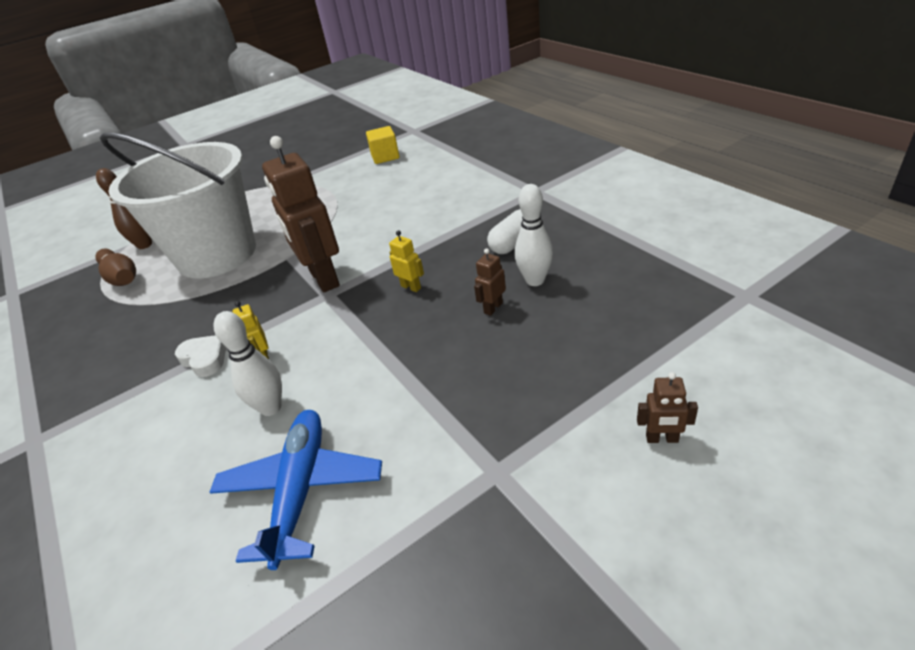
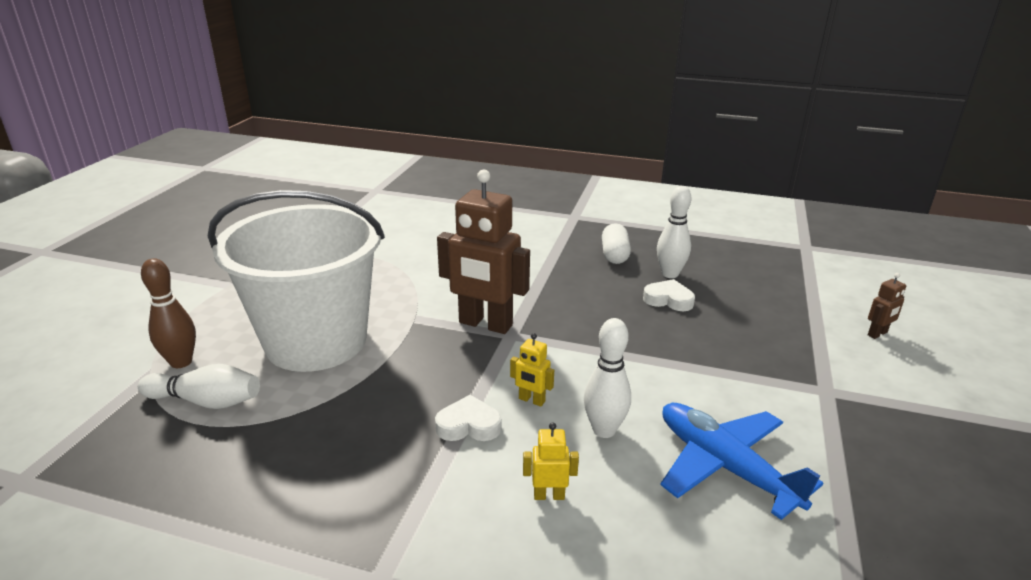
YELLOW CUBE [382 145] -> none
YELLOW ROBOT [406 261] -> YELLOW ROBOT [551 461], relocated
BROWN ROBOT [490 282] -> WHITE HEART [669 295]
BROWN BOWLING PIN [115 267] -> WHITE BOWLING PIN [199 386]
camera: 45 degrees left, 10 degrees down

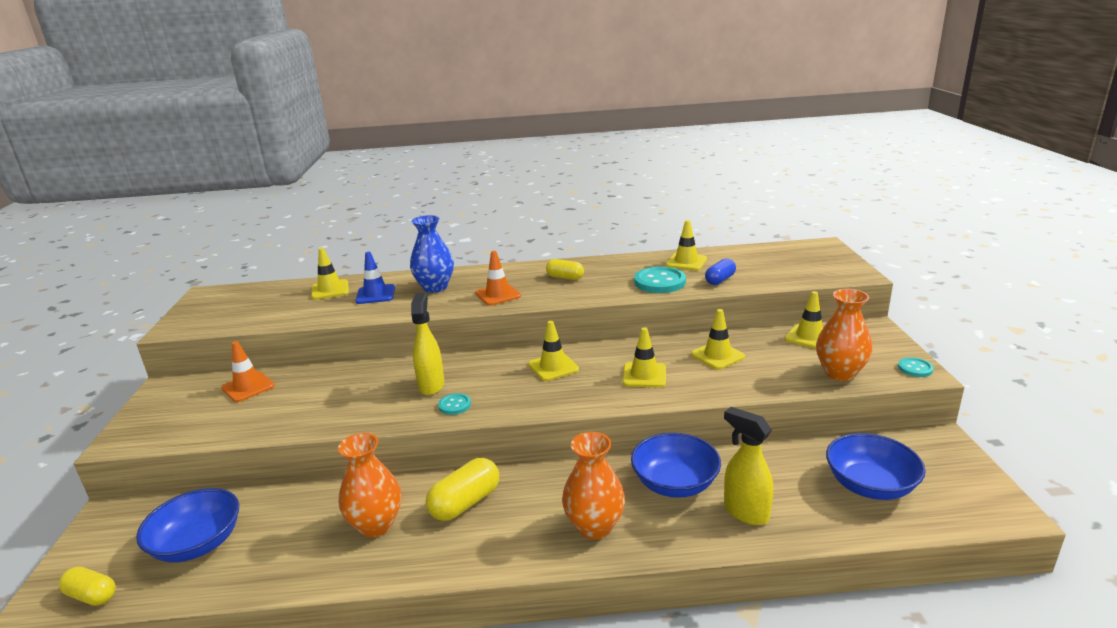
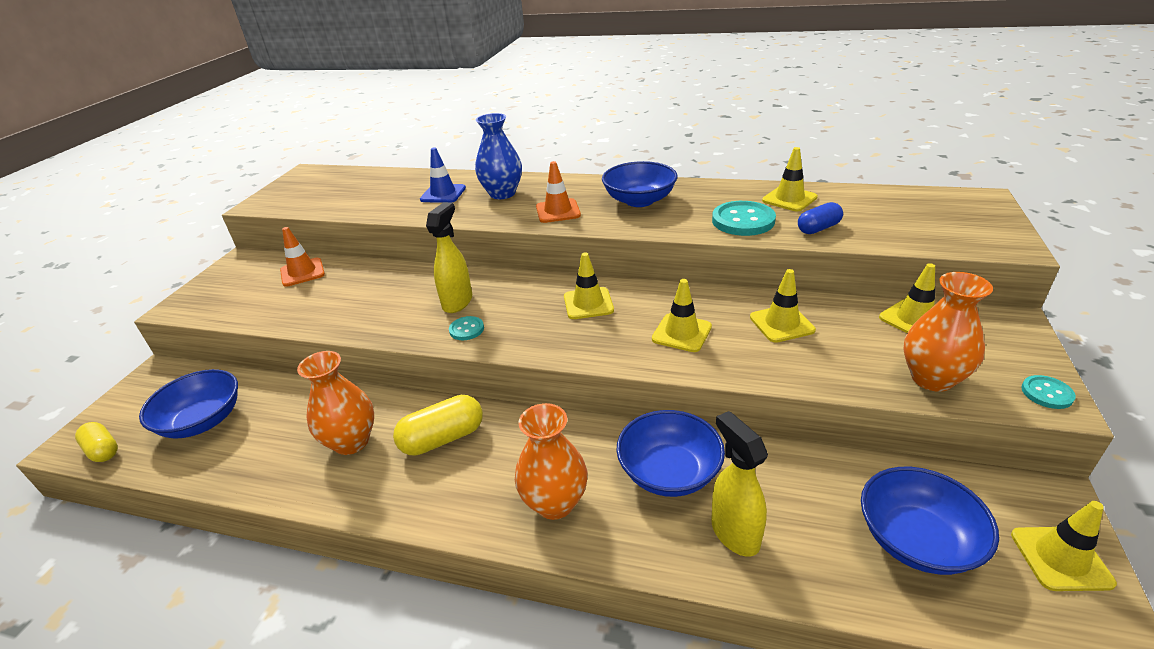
YELLOW TRAFFIC CONE [330 274] -> YELLOW TRAFFIC CONE [1064 546], relocated
YELLOW CAPSULE [565 269] -> BLUE BOWL [640 184]
camera: 20 degrees right, 10 degrees up

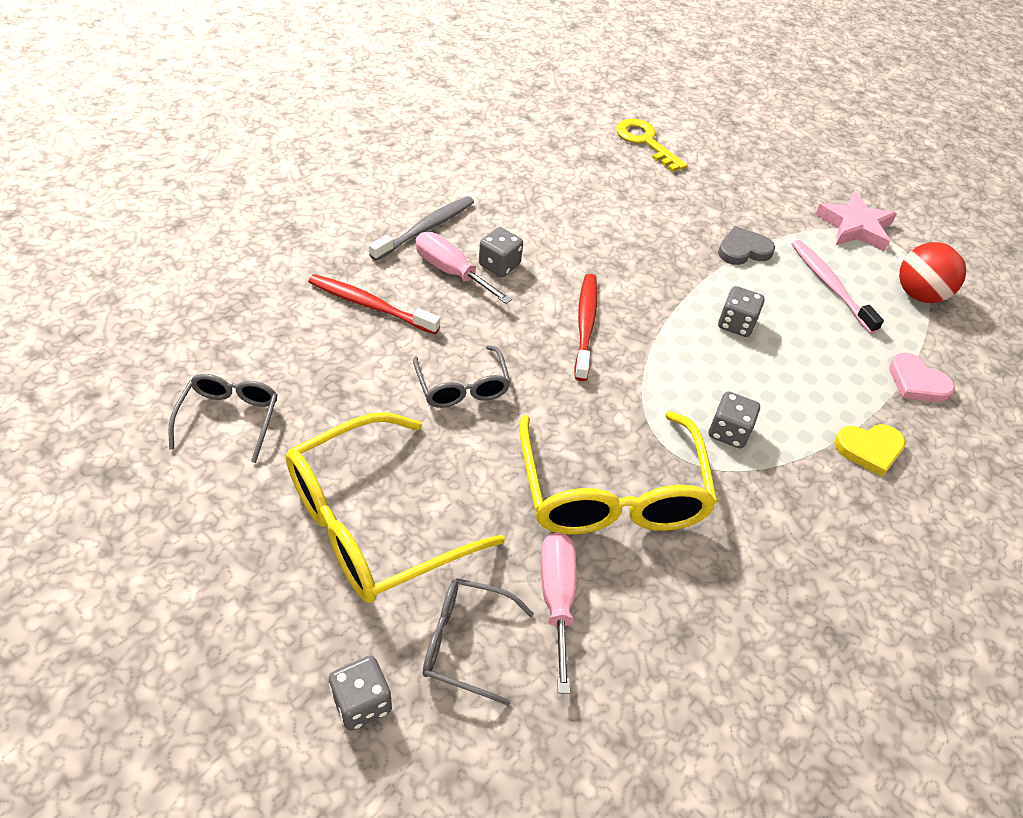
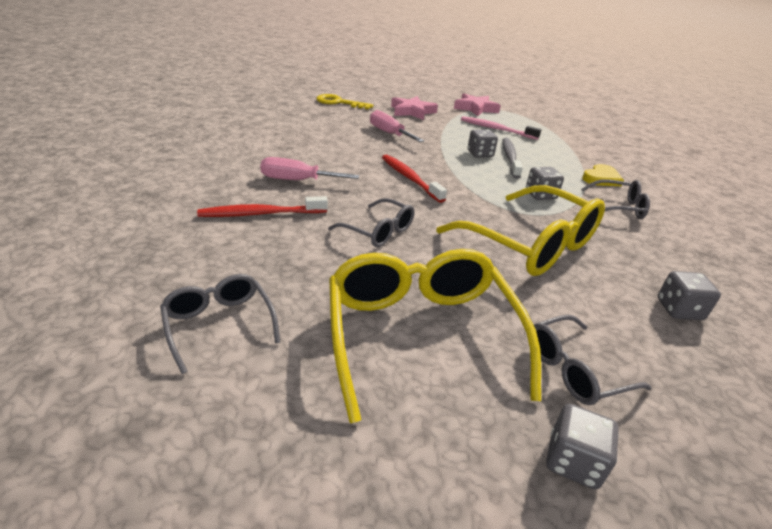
GREY HEART [746 245] -> none
PINK HEART [922 377] -> none
RED BALL [932 272] -> none
none -> PINK STAR [414 108]
none -> GREY GLASSES [615 199]
GREY TOOTHBRUSH [421 228] -> GREY TOOTHBRUSH [513 158], relocated
GREY DICE [501 252] -> GREY DICE [689 295], relocated
PINK SCREWDRIVER [558 613] -> PINK SCREWDRIVER [397 126], relocated
YELLOW GLASSES [395 507] -> YELLOW GLASSES [435 336], 150 degrees clockwise
camera: 35 degrees left, 15 degrees down

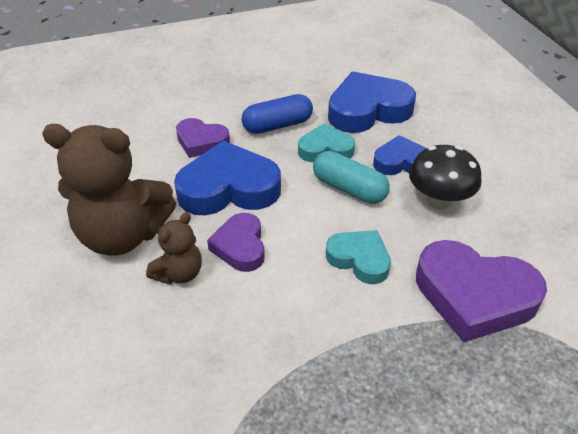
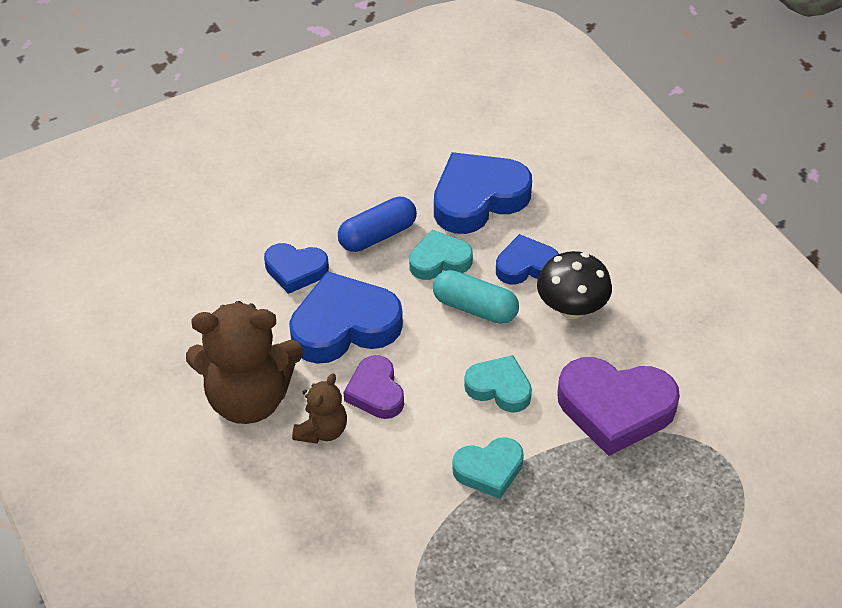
none -> TURQUOISE HEART [488 468]
PURPLE HEART [203 138] -> BLUE HEART [296 268]
camera: 10 degrees left, 5 degrees up

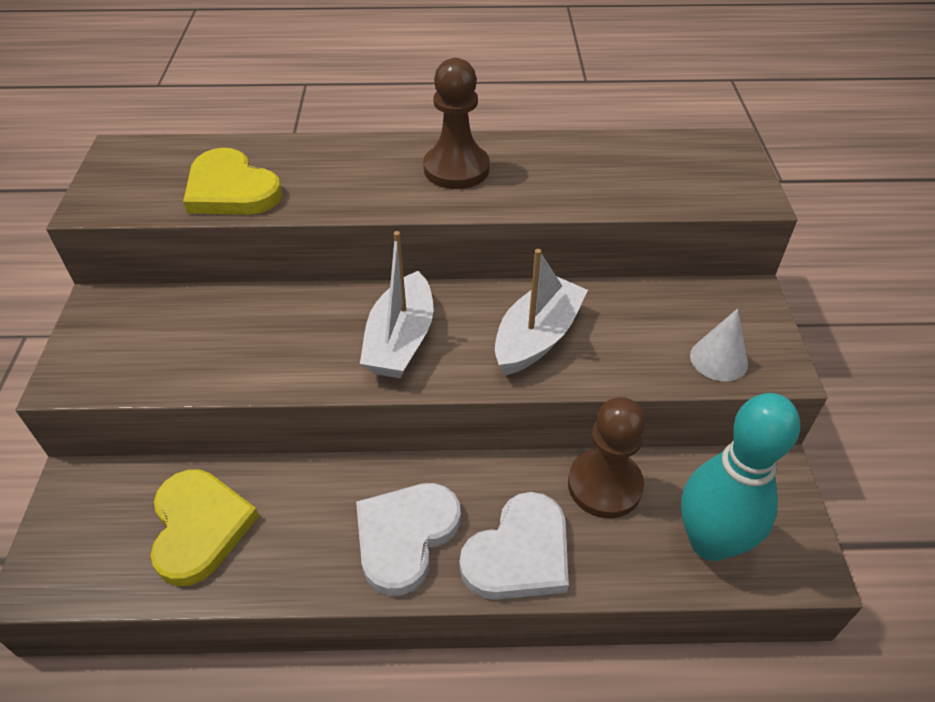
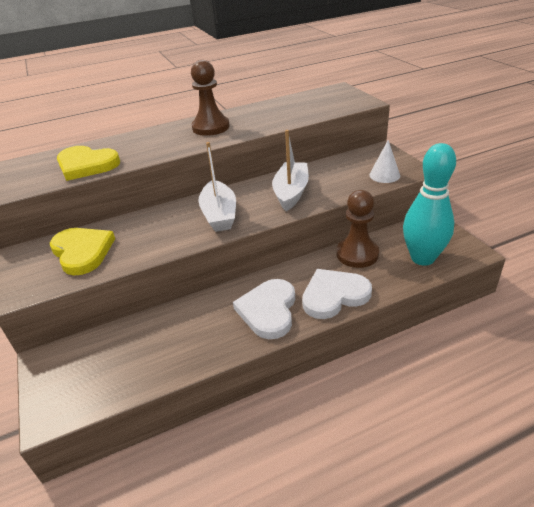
YELLOW HEART [205 527] -> YELLOW HEART [82 251], relocated
WHITE HEART [514 546] -> WHITE HEART [337 294], 135 degrees counterclockwise
camera: 20 degrees left, 10 degrees down

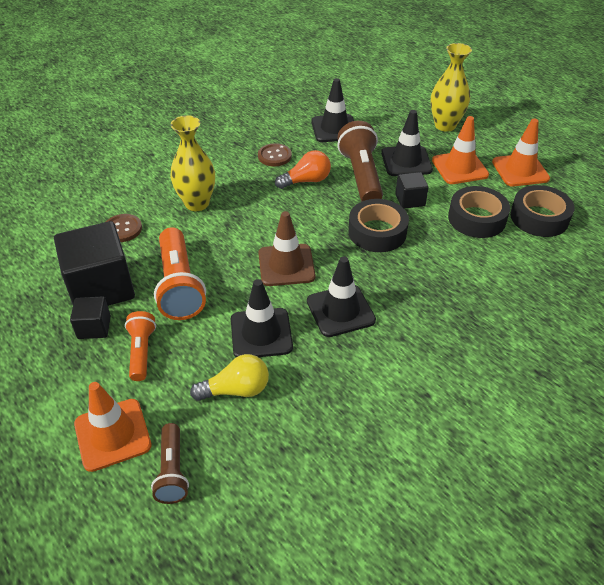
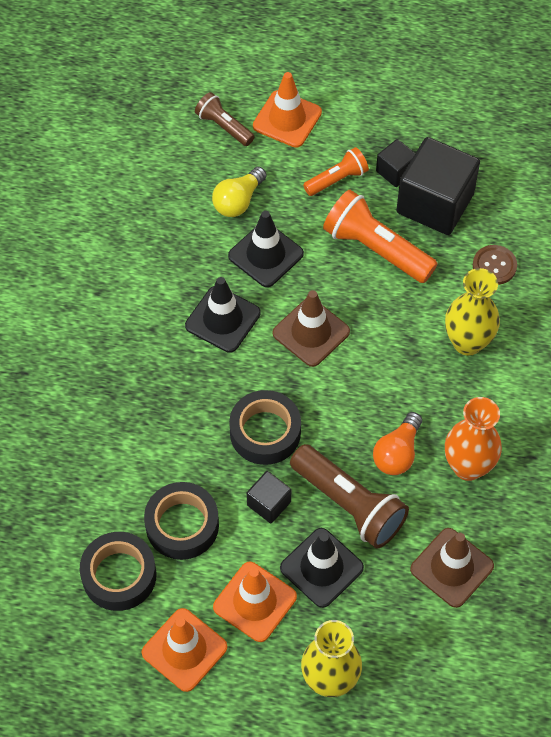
BROWN BUTTON [275 154] -> ORANGE VASE [473 439]
BLACK TRAFFIC CONE [332 110] -> BROWN TRAFFIC CONE [452 568]
ORANGE FLASHLIGHT [140 346] -> ORANGE FLASHLIGHT [336 171], 75 degrees counterclockwise
camera: 140 degrees right, 15 degrees up

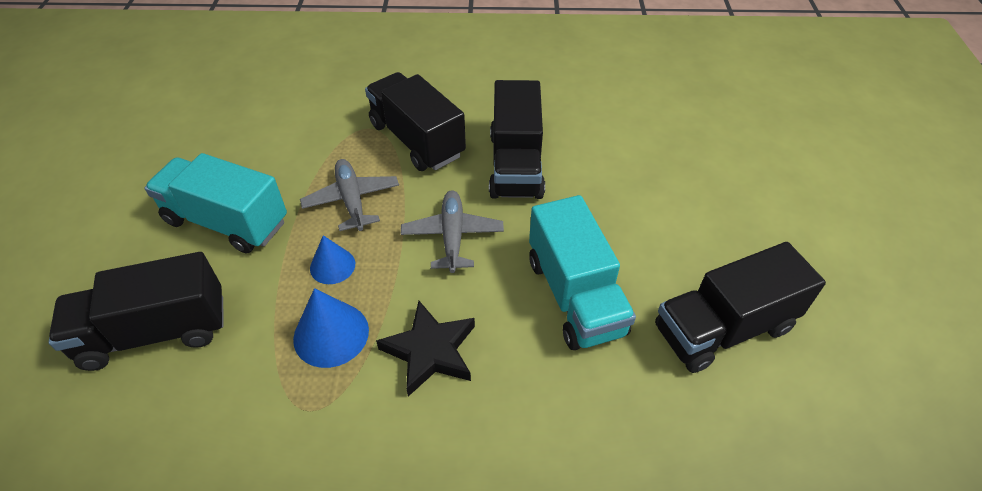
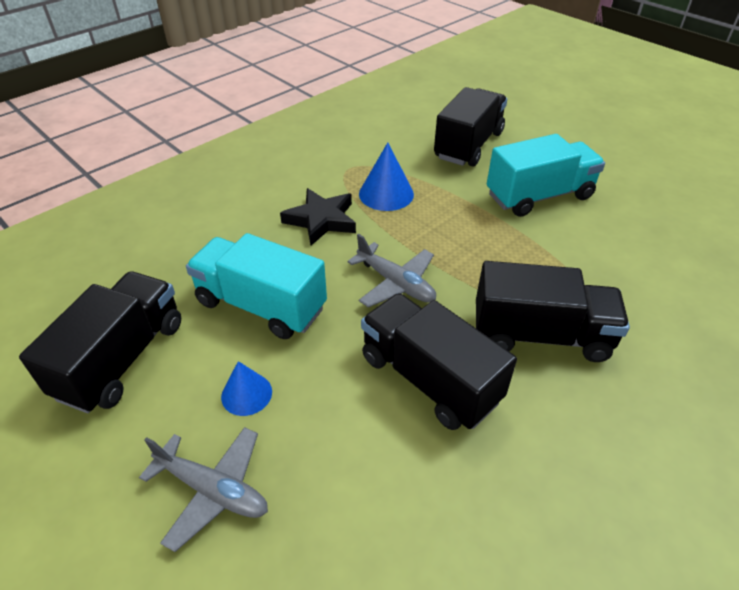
GREY PLANE [349 195] -> GREY PLANE [203 489], relocated
BLUE CONE [332 259] -> BLUE CONE [246 388], relocated
camera: 135 degrees right, 5 degrees down

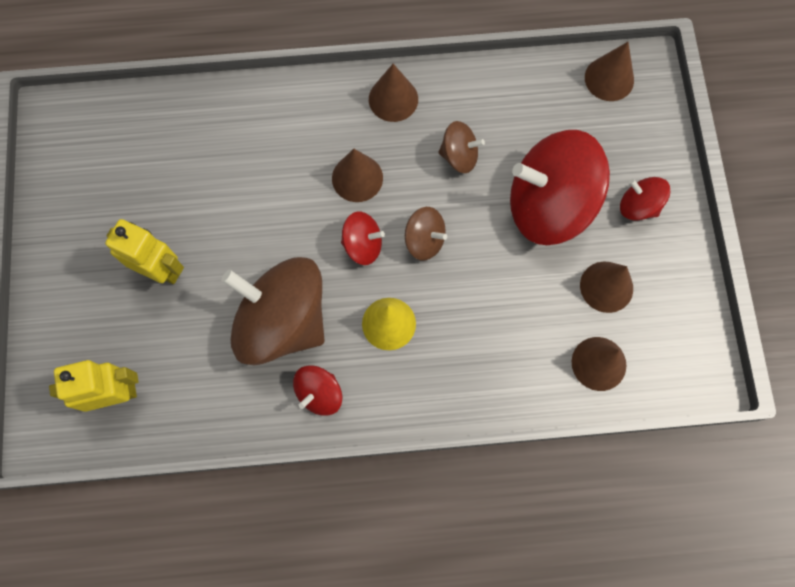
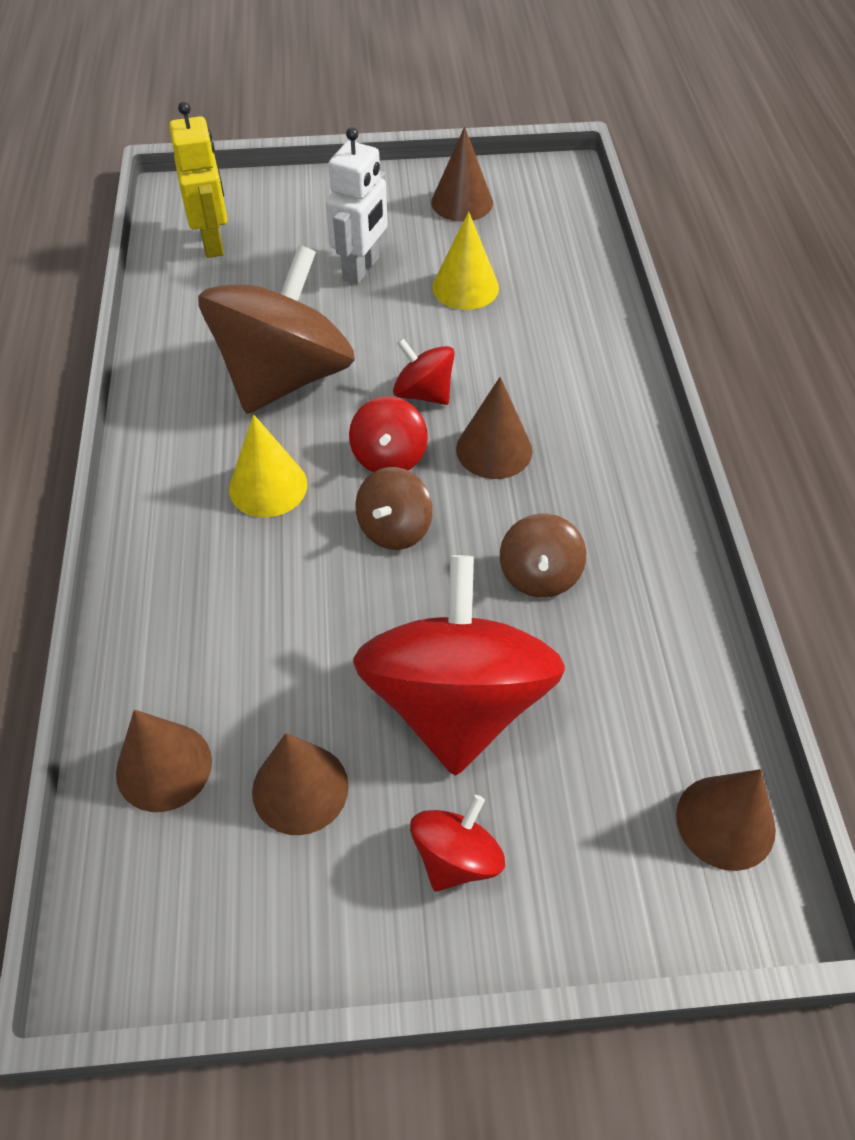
none -> YELLOW CONE [465 261]
RED SPINNING TOP [317 390] -> RED SPINNING TOP [424 371], relocated
BROWN CONE [393 93] -> BROWN CONE [462 174], relocated
YELLOW ROBOT [144 251] -> WHITE ROBOT [357 205]
camera: 90 degrees right, 20 degrees down

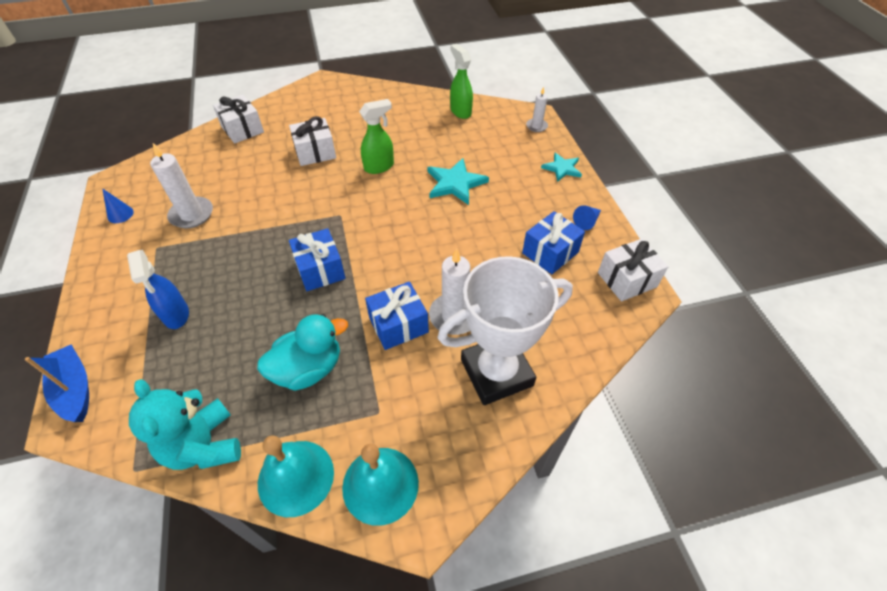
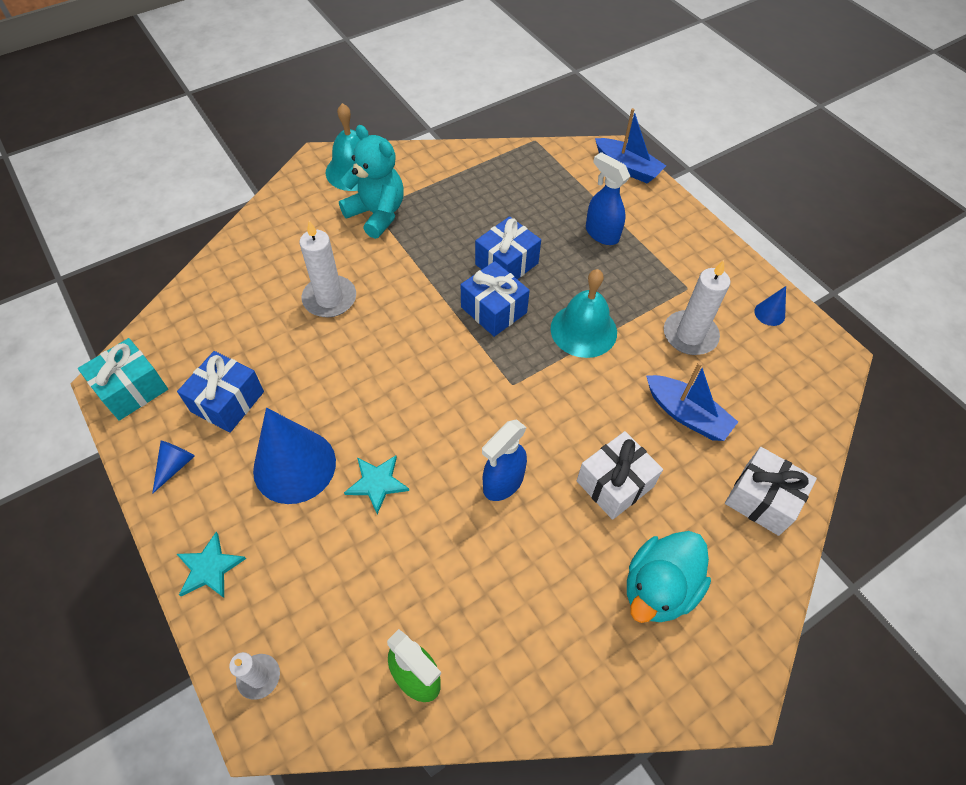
WHITE TROPHY [505 330] -> none
none -> BLUE CONE [294 456]
none -> BLUE BOAT [692 401]
TURQUOISE TEDDY BEAR [185 424] -> TURQUOISE TEDDY BEAR [371 182], relocated
TURQUOISE DUCK [302 352] -> TURQUOISE DUCK [669 577], relocated
TURQUOISE BELL [296 476] -> TURQUOISE BELL [584 313], relocated
BLUE GIFT [397 315] -> BLUE GIFT [508 247], relocated
GREEN SPRAY BOTTLE [376 136] -> BLUE SPRAY BOTTLE [504 460]
WHITE GIFT [633 270] -> TURQUOISE GIFT [123 379]
TURQUOISE STAR [458 181] -> TURQUOISE STAR [376 485], x0.65
camera: 160 degrees right, 5 degrees up

